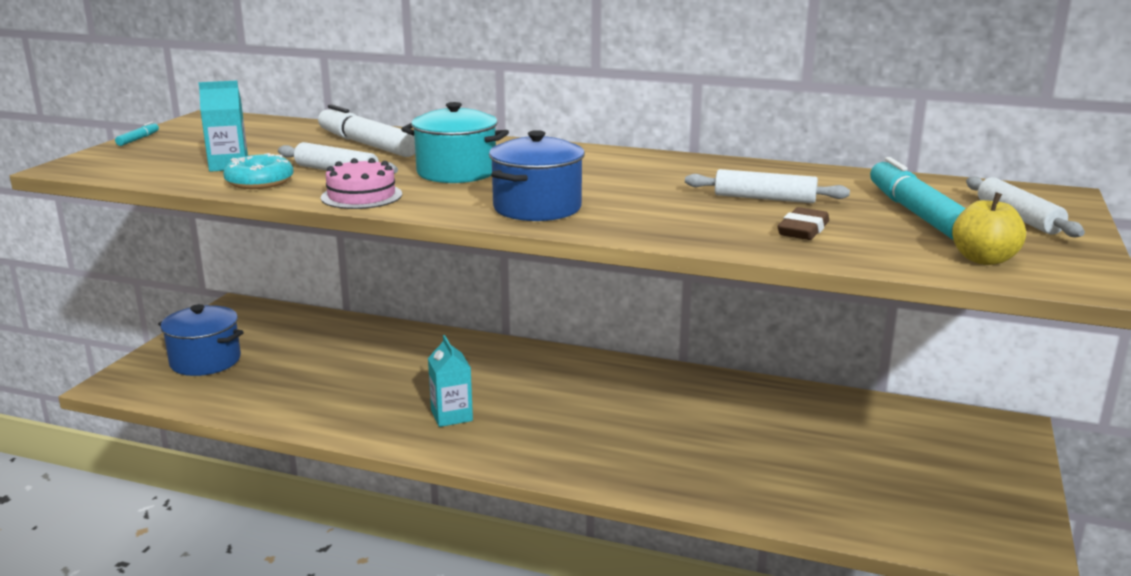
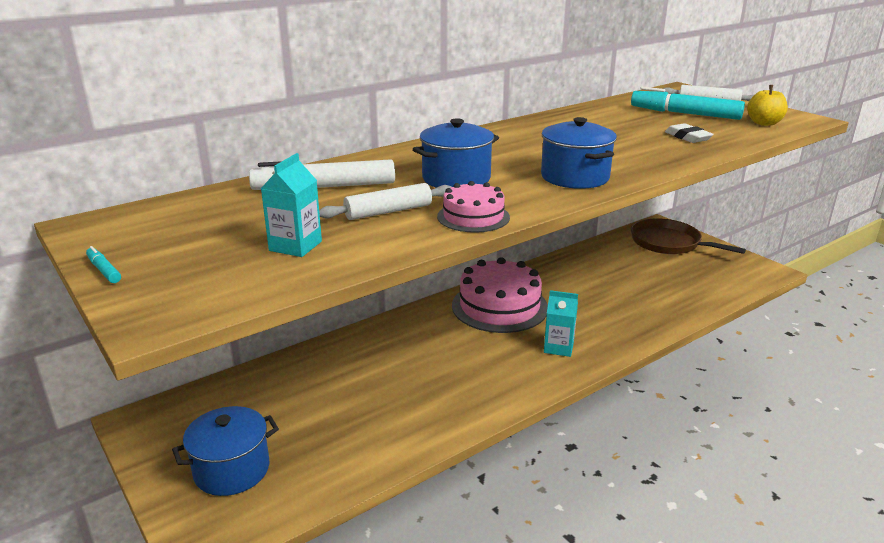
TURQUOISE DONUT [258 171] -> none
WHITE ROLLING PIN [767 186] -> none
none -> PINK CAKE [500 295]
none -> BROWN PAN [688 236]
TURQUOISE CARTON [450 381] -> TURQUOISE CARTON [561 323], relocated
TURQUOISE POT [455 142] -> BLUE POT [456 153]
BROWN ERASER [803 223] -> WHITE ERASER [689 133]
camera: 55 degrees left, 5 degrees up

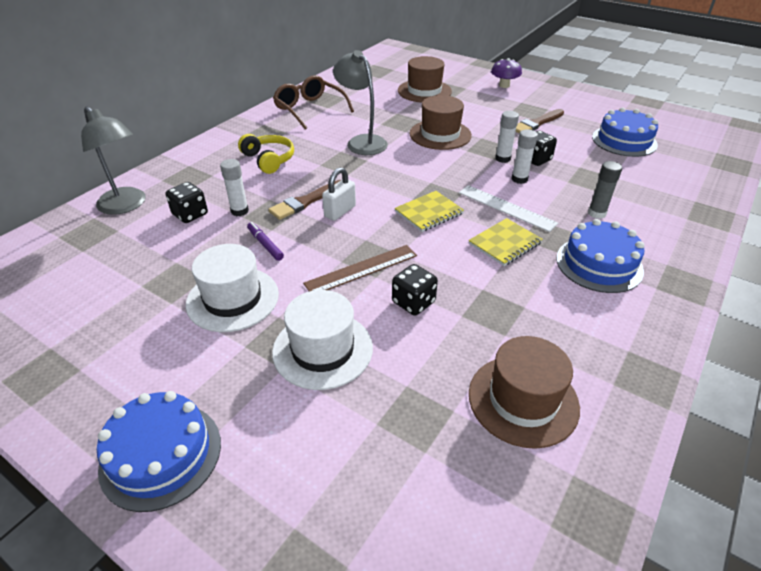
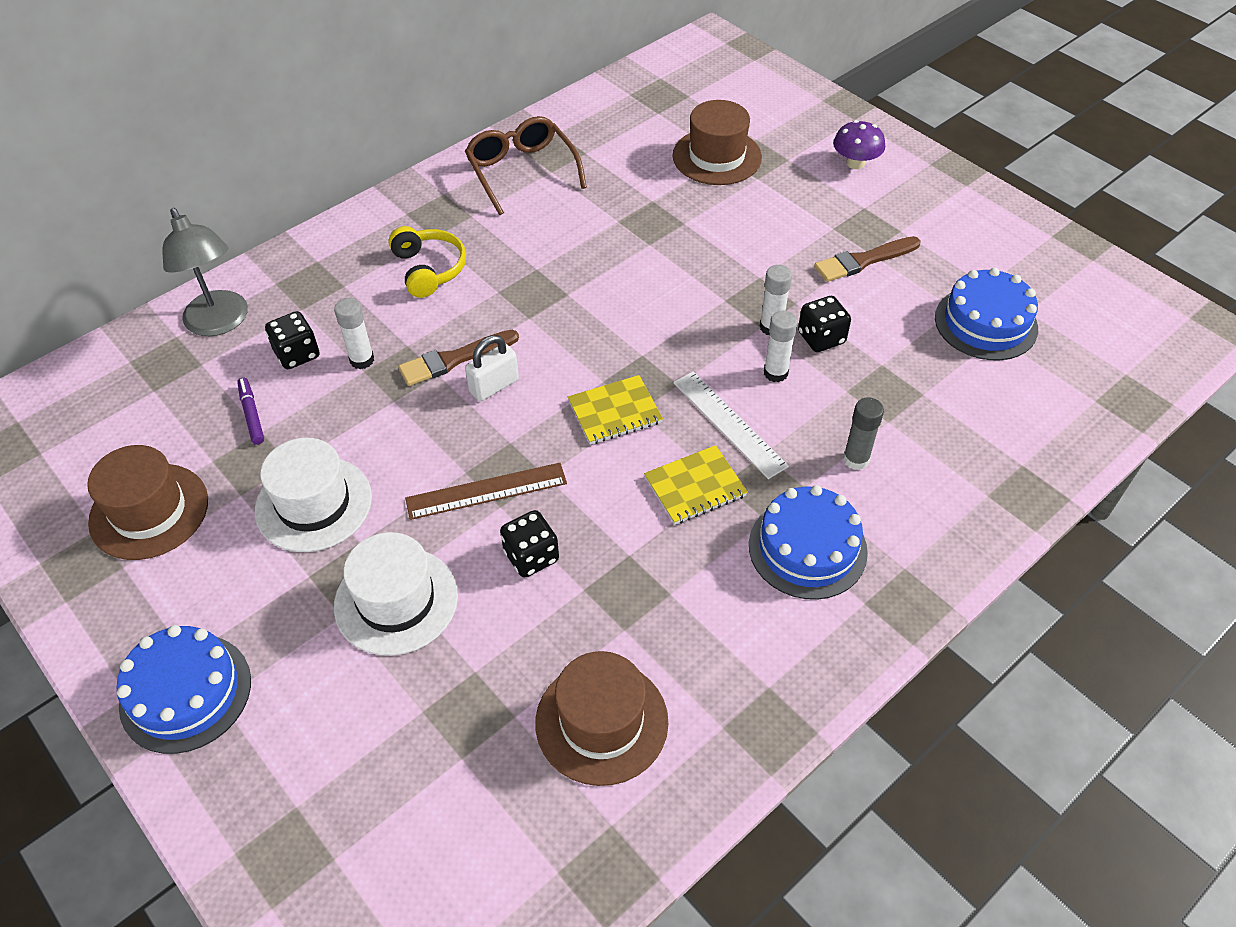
GREY LAMP [360 102] -> none
PURPLE MARKER [265 241] -> PURPLE MARKER [250 411], relocated
BROWN HAT [441 122] -> BROWN HAT [147 502], relocated
camera: 15 degrees right, 10 degrees up

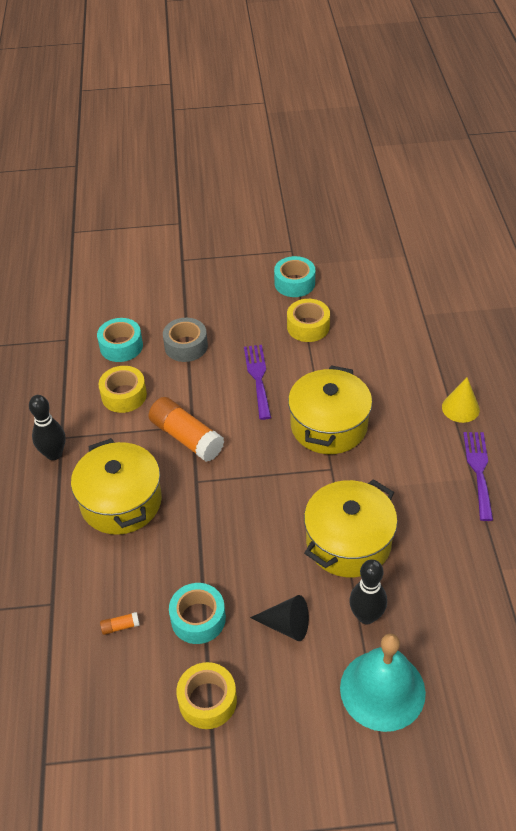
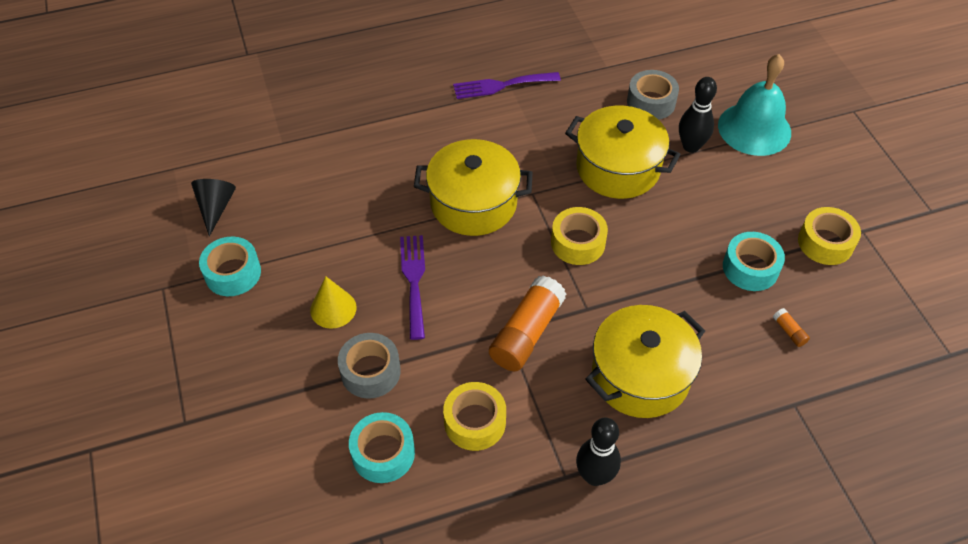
none -> GREY TAPE [653 95]
BLACK CONE [279 618] -> BLACK CONE [213 208], relocated
YELLOW TAPE [308 320] -> YELLOW TAPE [579 236], relocated
YELLOW CONE [461 400] -> YELLOW CONE [333 302], relocated
PURPLE FORK [257 382] -> PURPLE FORK [412 287], 105 degrees clockwise
camera: 105 degrees left, 5 degrees up

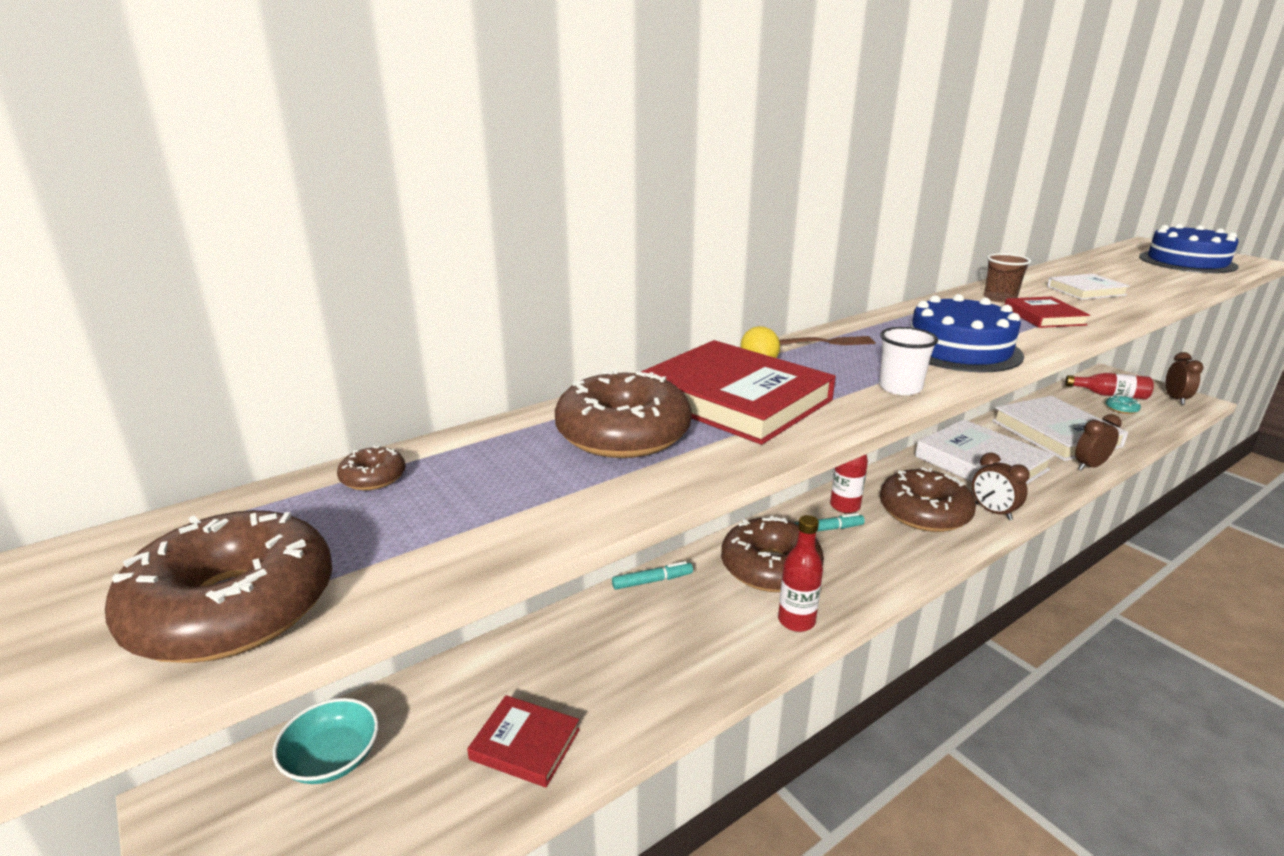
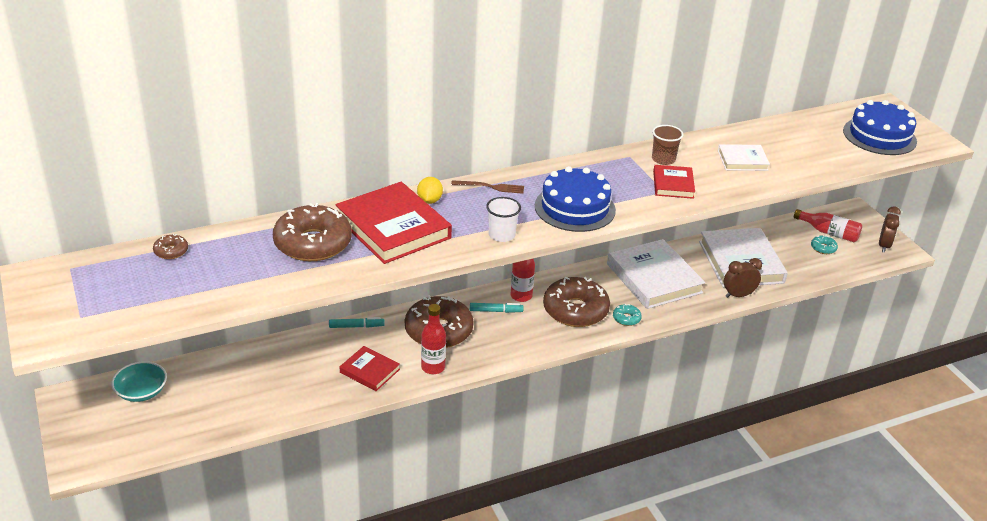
BROWN DONUT [218 586] -> none
RED BOOK [523 741] -> RED BOOK [370 368], relocated
BROWN CLOCK [1001 486] -> TURQUOISE DONUT [627 315]
camera: 10 degrees right, 10 degrees up

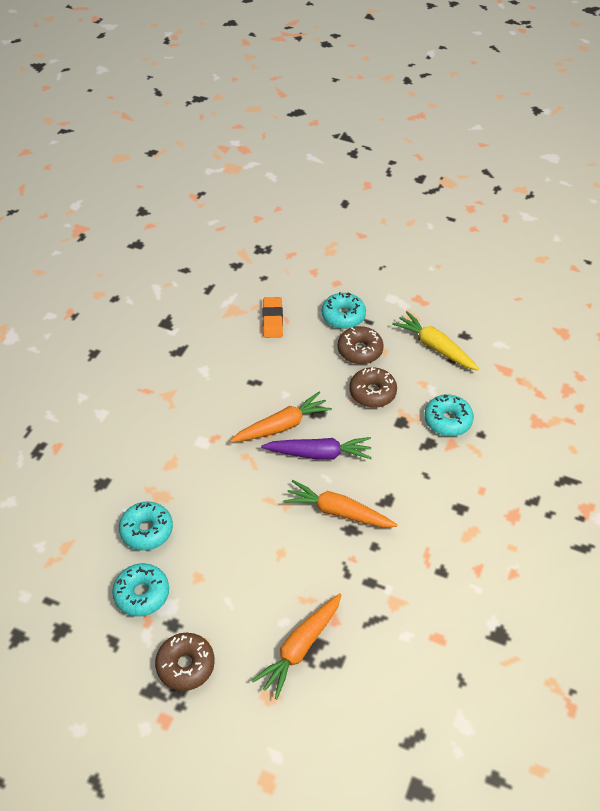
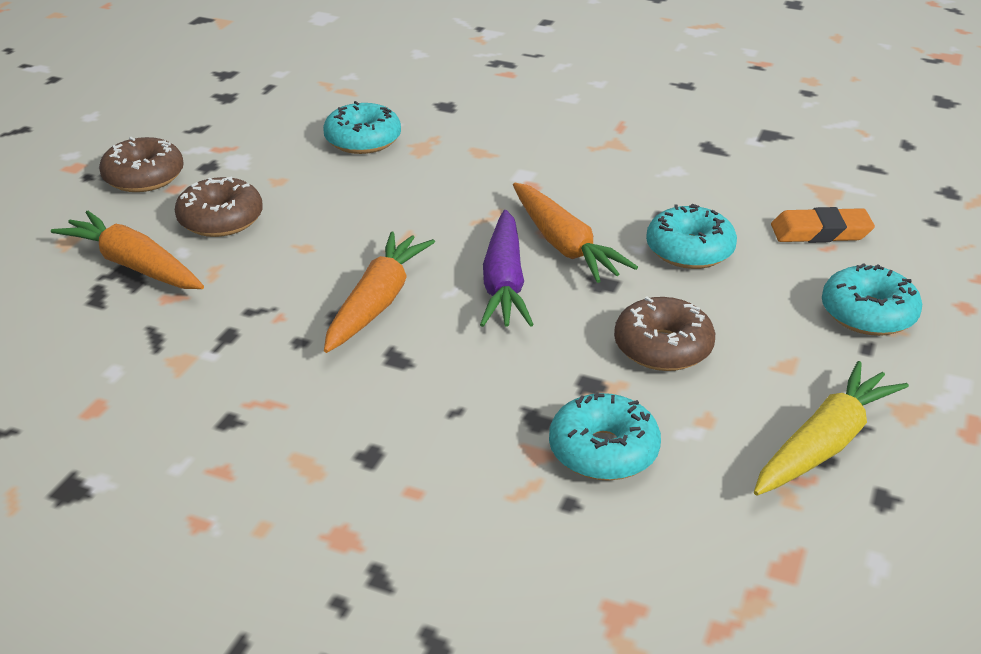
TURQUOISE DONUT [140 590] -> TURQUOISE DONUT [691 236], relocated
BROWN DONUT [361 345] -> BROWN DONUT [219 207], relocated
camera: 90 degrees right, 15 degrees down

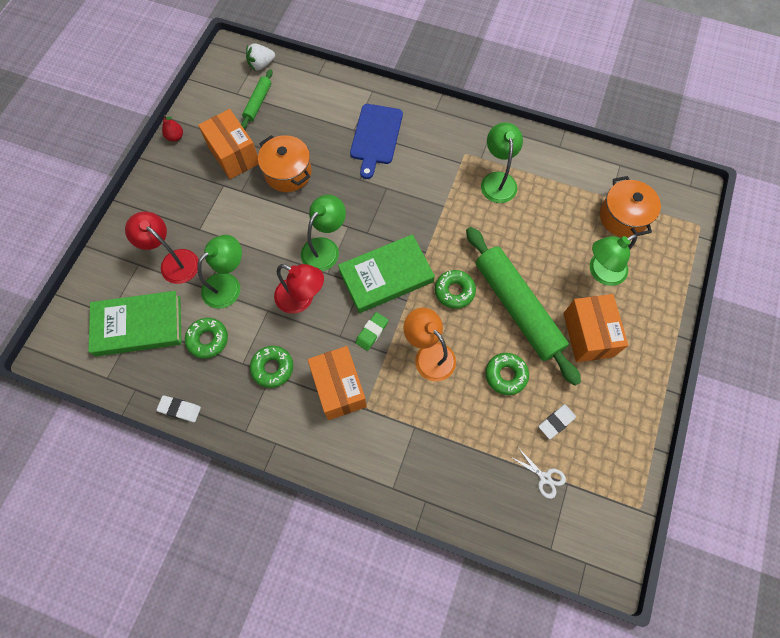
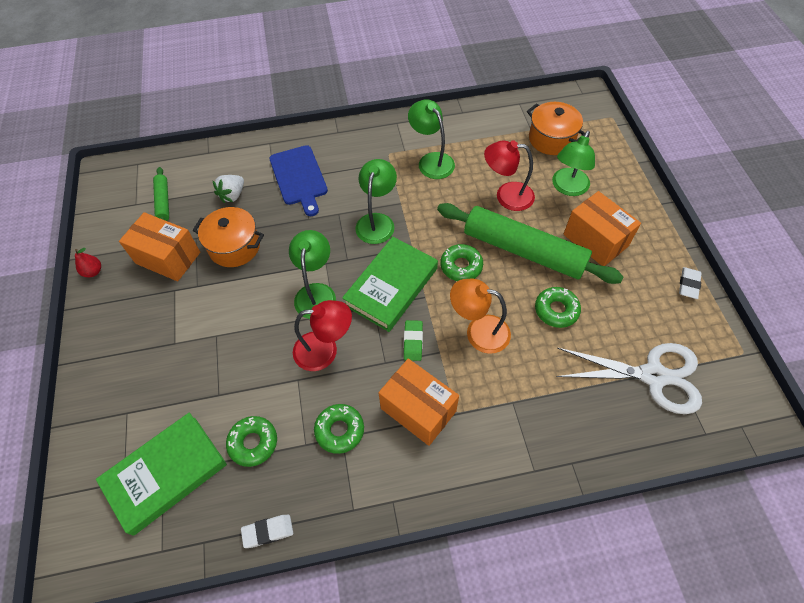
RED LAMP [162 248] -> RED LAMP [509 175], relocated
GREEN LAMP [219 272] -> GREEN LAMP [376 201], relocated
WHITE STRAWBERRY [260 57] -> WHITE STRAWBERRY [228 189], relocated
WHITE ERASER [557 421] -> WHITE ERASER [690 283], relocated
WHITE SCISSORS [538 474] -> WHITE SCISSORS [629 378], x2.34
camera: 30 degrees left, 10 degrees down

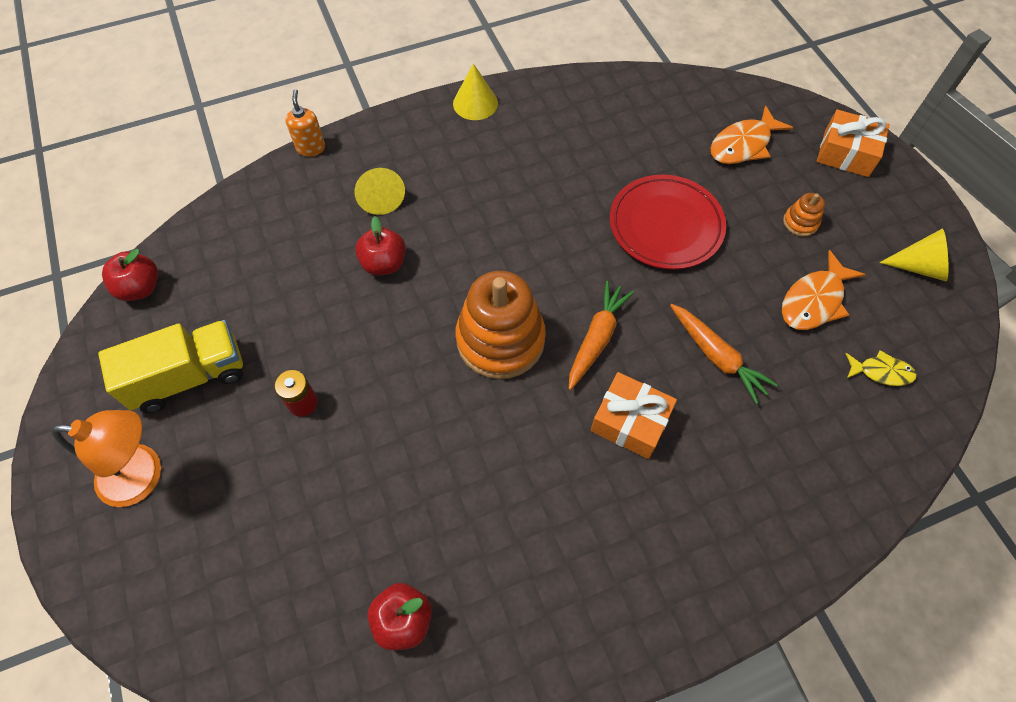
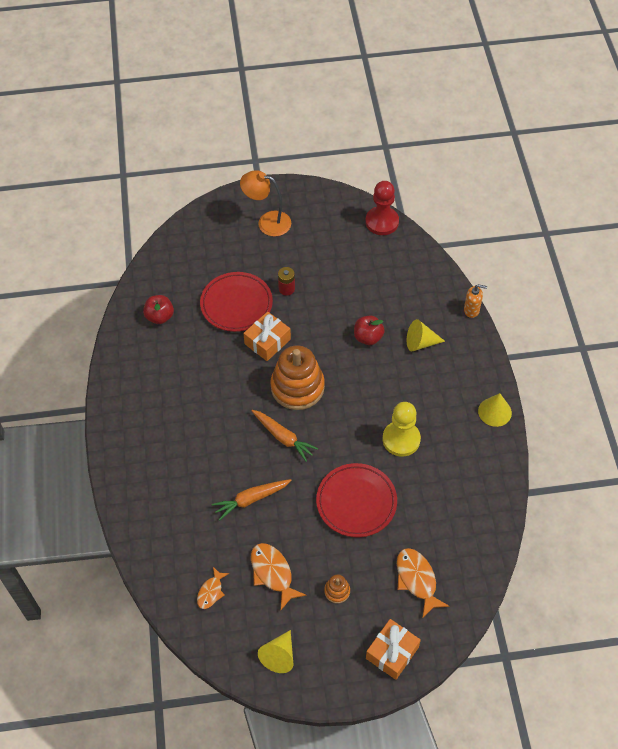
YELLOW TRUCK [170 366] -> none
none -> RED PLATE [236 302]
none -> YELLOW PAWN [402 429]
ORANGE GIFT [634 415] -> ORANGE GIFT [267 336], relocated
RED APPLE [130 275] -> RED PAWN [382 208]
YELLOW FISH [881 368] -> ORANGE FISH [213 588]
ORANGE LAMP [106 458] -> ORANGE LAMP [265 203], 90 degrees clockwise
camera: 105 degrees right, 5 degrees down

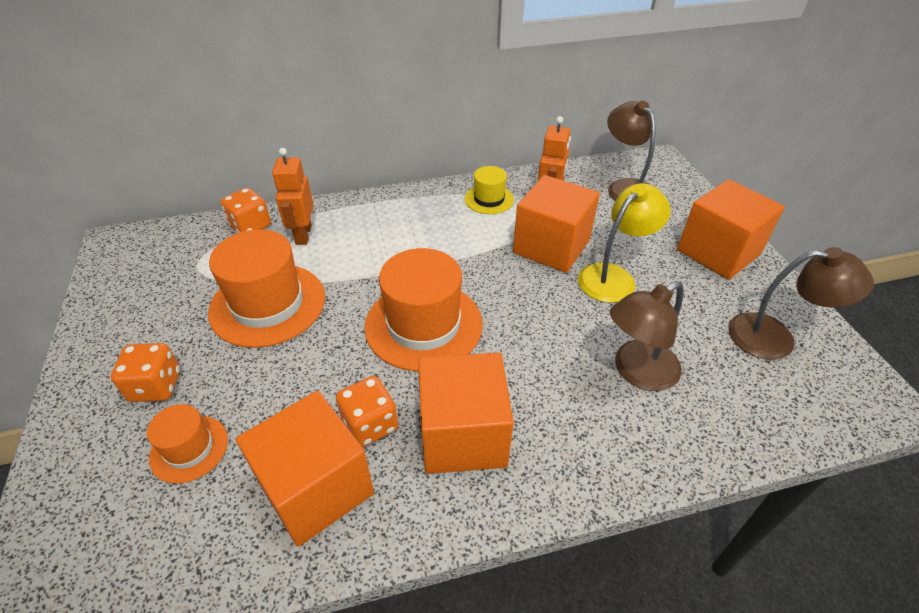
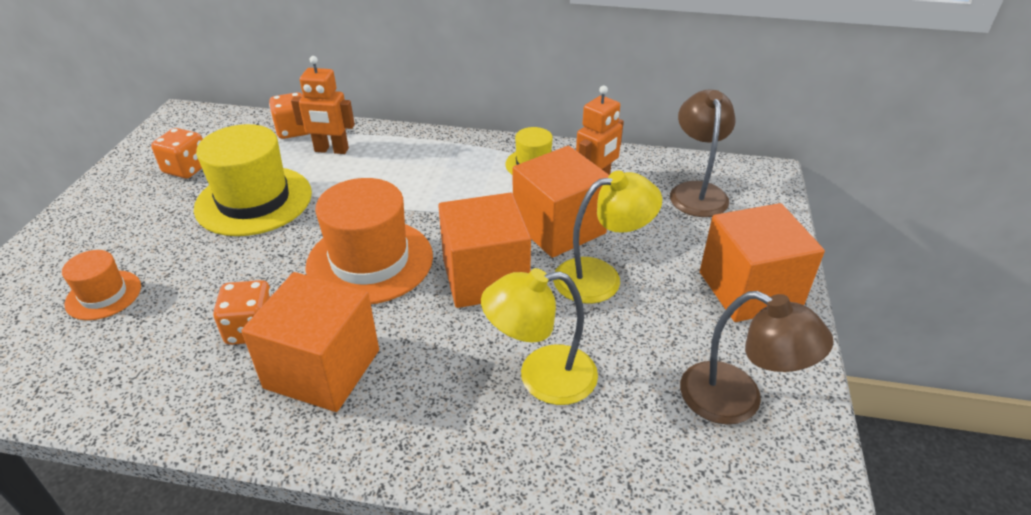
ORANGE DICE [145 372] -> ORANGE DICE [177 153], relocated
ORANGE CUBE [305 468] -> ORANGE CUBE [484 250], relocated
ORANGE HAT [266 288] -> YELLOW HAT [253 180]
BROWN LAMP [646 336] -> YELLOW LAMP [539 336]
ORANGE ROBOT [293 196] -> ORANGE ROBOT [323 105], 105 degrees counterclockwise
camera: 25 degrees right, 5 degrees down

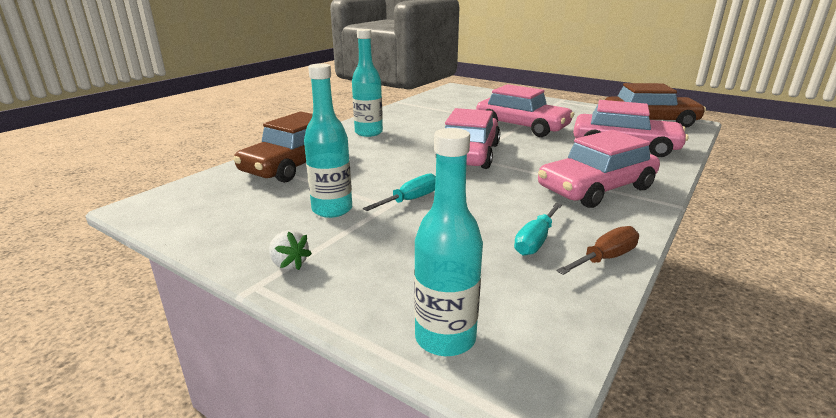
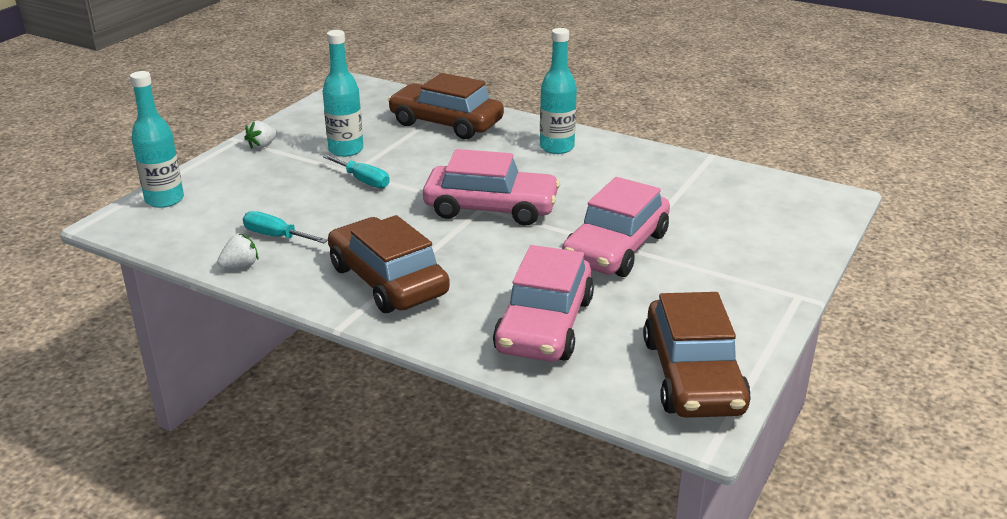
BROWN SCREWDRIVER [597 250] -> WHITE STRAWBERRY [237 251]
PINK CAR [599 169] -> BROWN CAR [389 264]
camera: 85 degrees right, 5 degrees up

